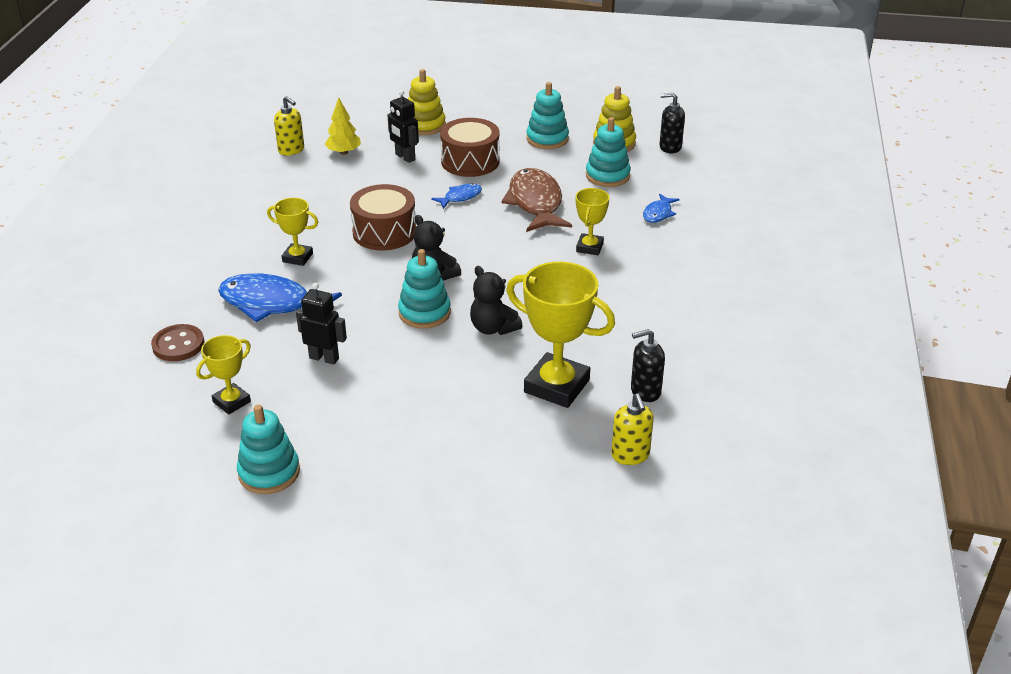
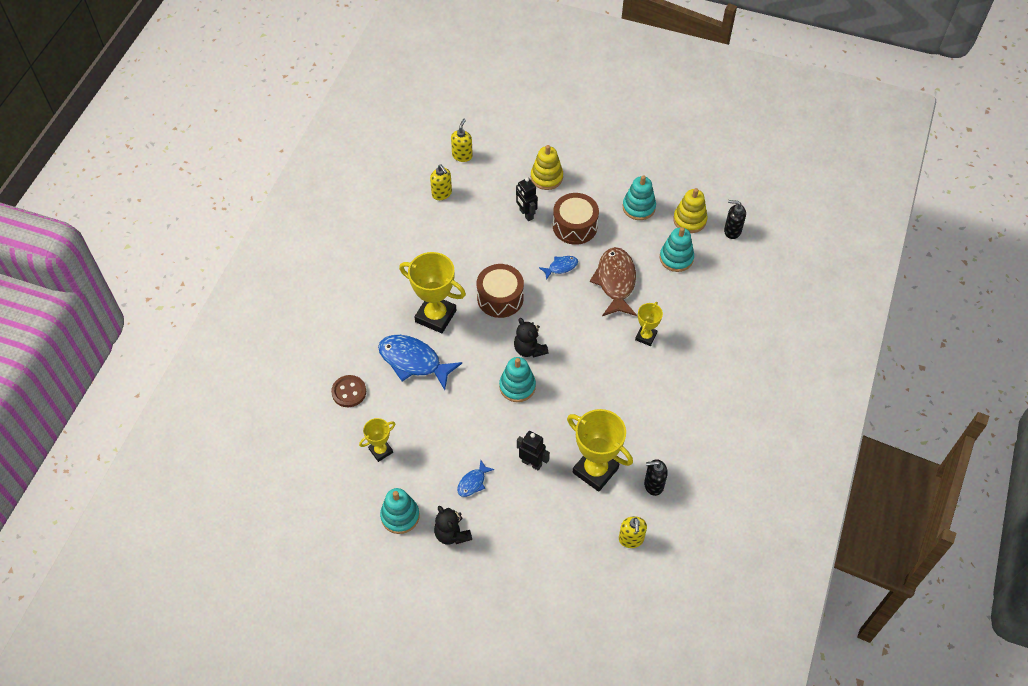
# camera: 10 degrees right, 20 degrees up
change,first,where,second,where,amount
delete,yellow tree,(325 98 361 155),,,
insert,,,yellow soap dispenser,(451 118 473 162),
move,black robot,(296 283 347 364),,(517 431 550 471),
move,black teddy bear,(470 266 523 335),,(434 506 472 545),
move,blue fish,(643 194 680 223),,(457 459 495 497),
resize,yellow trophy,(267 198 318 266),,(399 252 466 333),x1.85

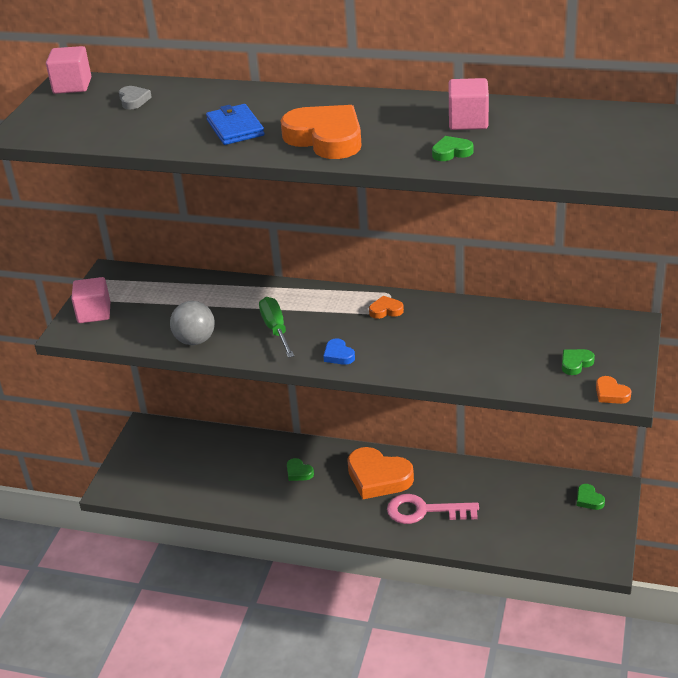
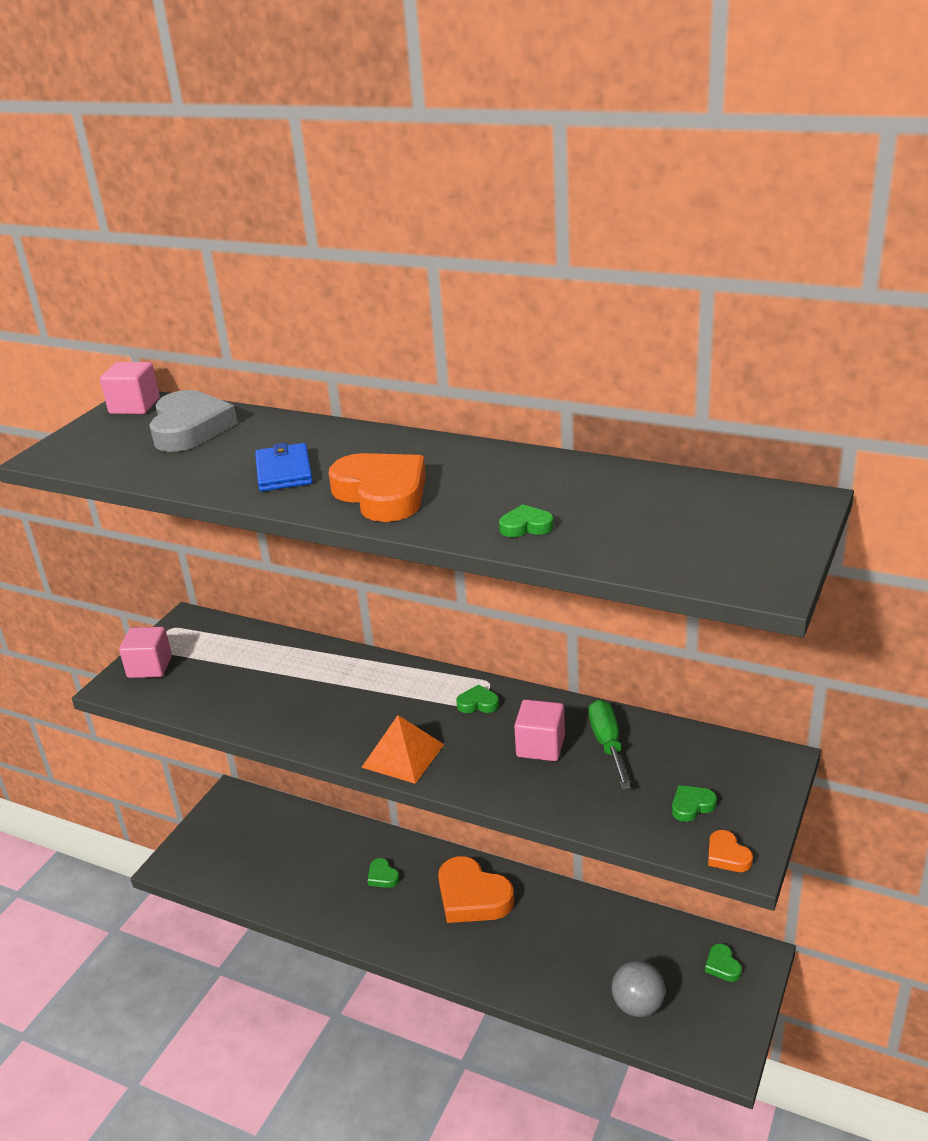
# camera: 10 degrees right, 5 degrees down
change,first,where,second,where,amount
delete,pink key,(387 494 479 524),,,
move,grey ball,(170 301 215 345),,(612 960 665 1017),
move,green screwdriver,(259 297 294 358),,(588 700 631 789),
move,pink cube,(449 78 489 130),,(514 699 565 761),
replace,blue heart,(323 338 355 365),orange pyramid,(361 715 444 784),
recolor,orange heart,(369 296 404 319),green heart,(456 685 499 713),
resize,grey heart,(119 86 152 109),,(149 390 238 452),x2.23

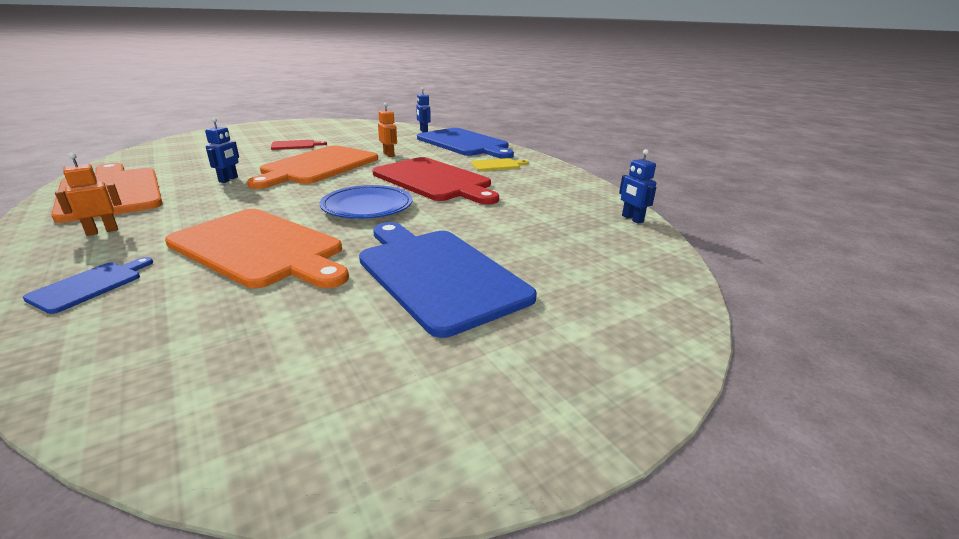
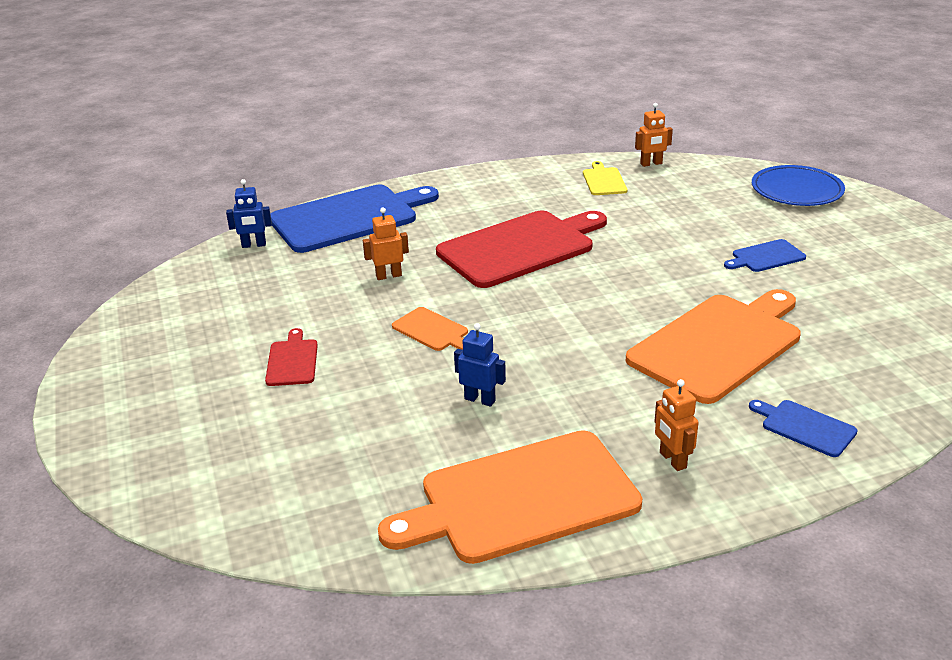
# camera: 75 degrees left, 5 degrees up
change,first,where,second,where,amount
move,blue plate,(319 185 413 219),,(752 165 845 206),
move,yellow cutting board,(471 158 529 171),,(583 161 628 195),
recolor,blue robot,(619 149 656 224),orange robot,(635 103 673 167),
resize,orange cutting board,(247 145 378 189),,(392 307 468 351),x0.44
resize,blue cutting board,(359 222 537 338),,(724 239 806 272),x0.44

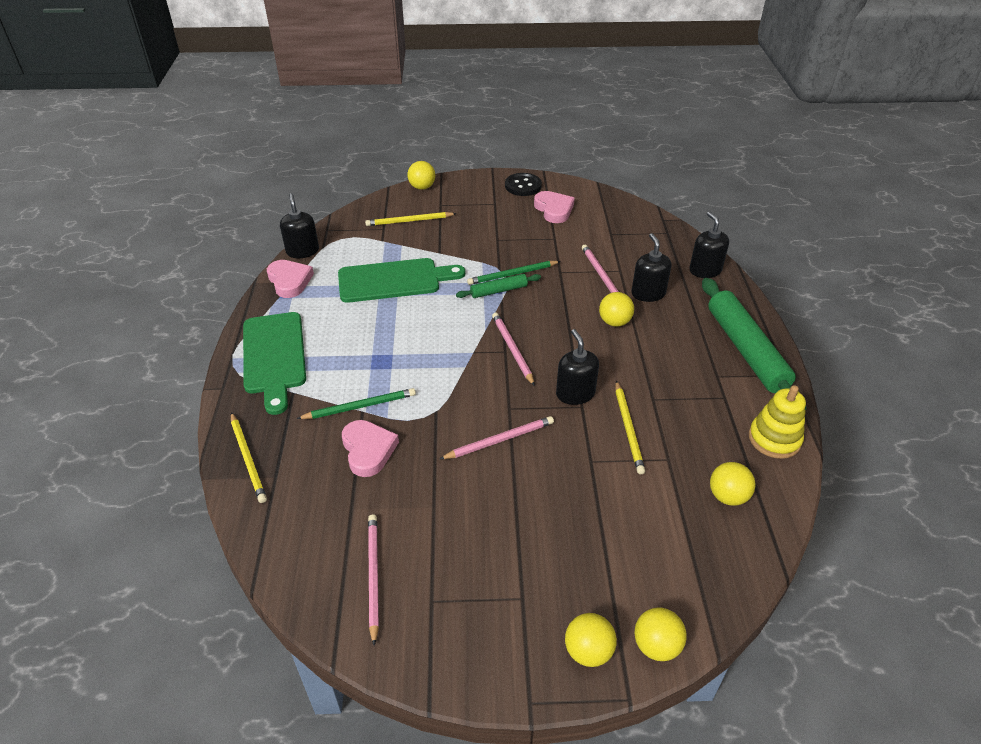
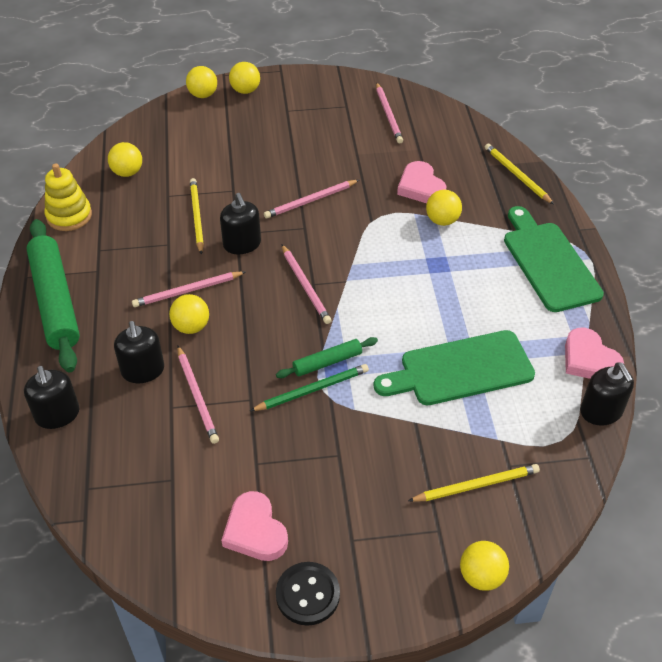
# camera: 175 degrees right, 5 degrees up
change,first,where,second,where,amount
insert,,,pink pencil,(132 271 245 307),
replace,green pencil,(296 388 416 419),yellow ball,(426 190 462 226),

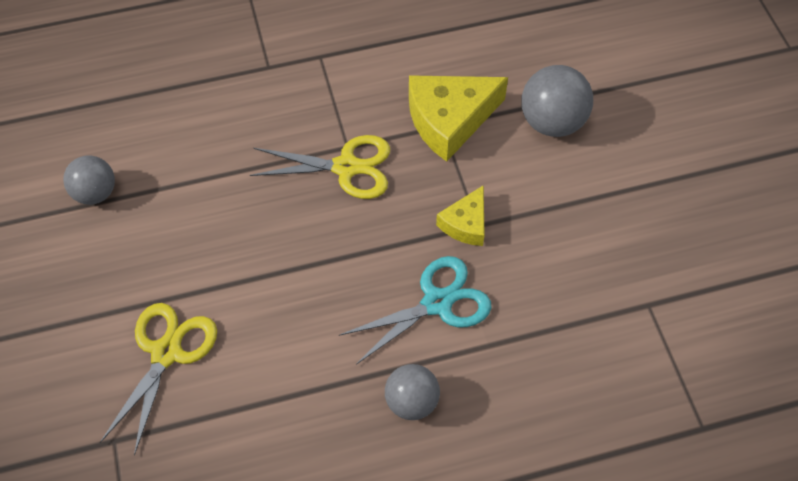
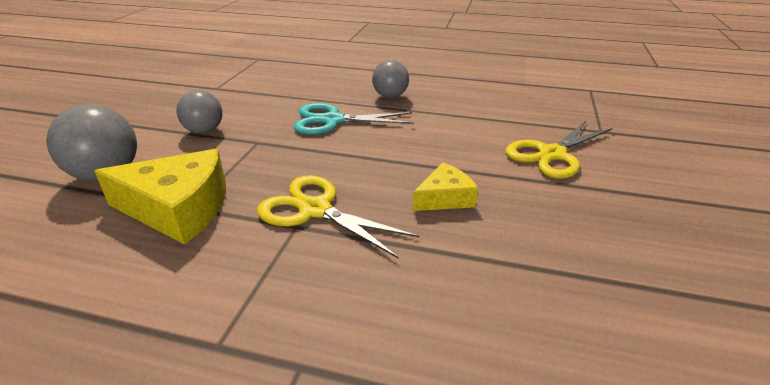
# camera: 150 degrees left, 25 degrees down
change,first,where,second,where,amount
move,grey ball,(63 155 115 205),,(176 90 222 134),
move,yellow cheese,(436 185 485 246),,(413 163 478 211),

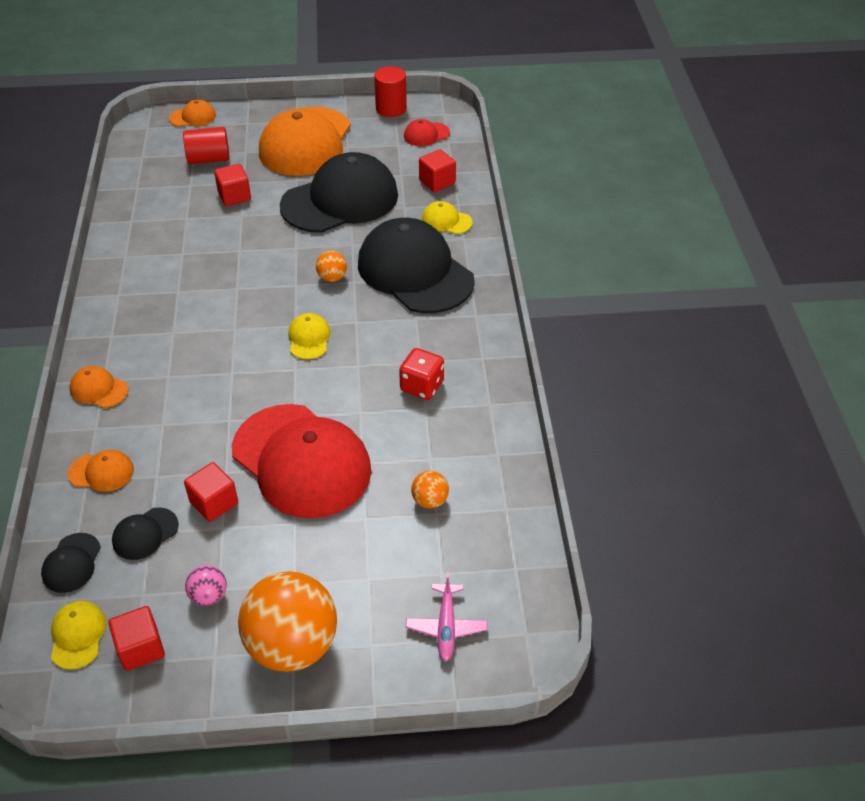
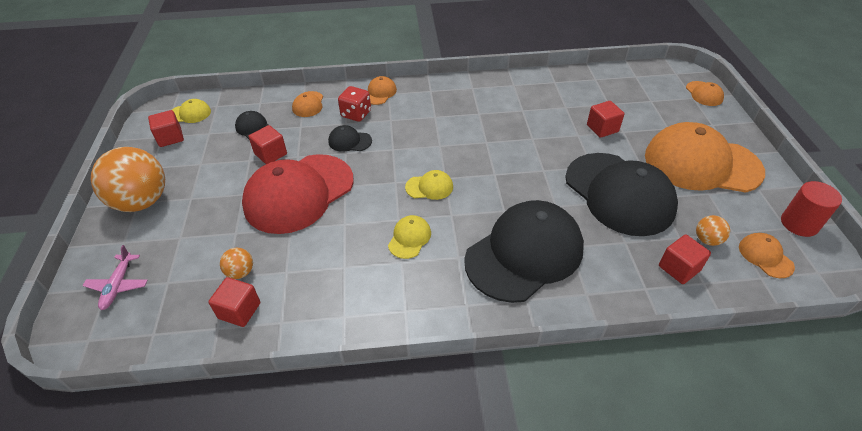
# camera: 90 degrees right, 0 degrees up
change,first,where,second,where,amount
delete,red cylinder,(183 127 230 164),,,
delete,pink ball,(185 565 227 606),,,
insert,,,red cube,(208 277 260 327),
move,black cap,(41 533 101 593),,(328 125 372 152),
move,orange ball,(316 251 347 282),,(696 215 730 246),
move,red dice,(399 348 444 400),,(338 86 371 122),
move,yellow cap,(422 201 472 234),,(388 215 431 259),
recolor,red cap,(404 119 450 146),orange cap,(739 233 795 278),
rotate,pink plane,(406 573 487 662),,(83 245 148 310),90 degrees counterclockwise

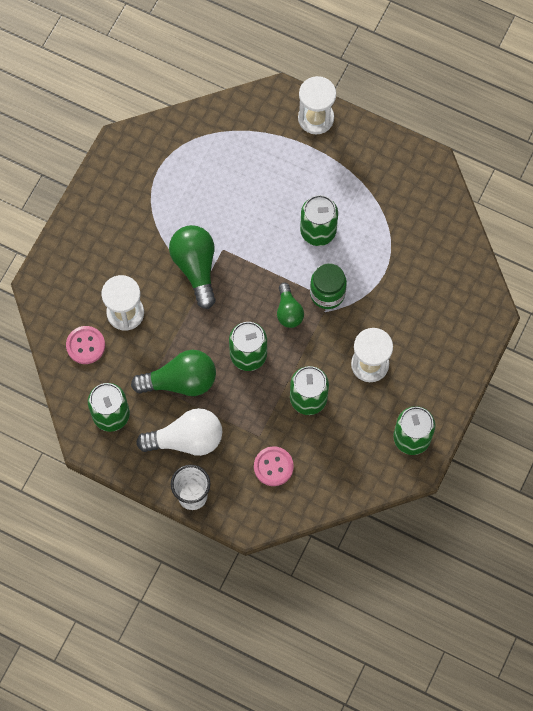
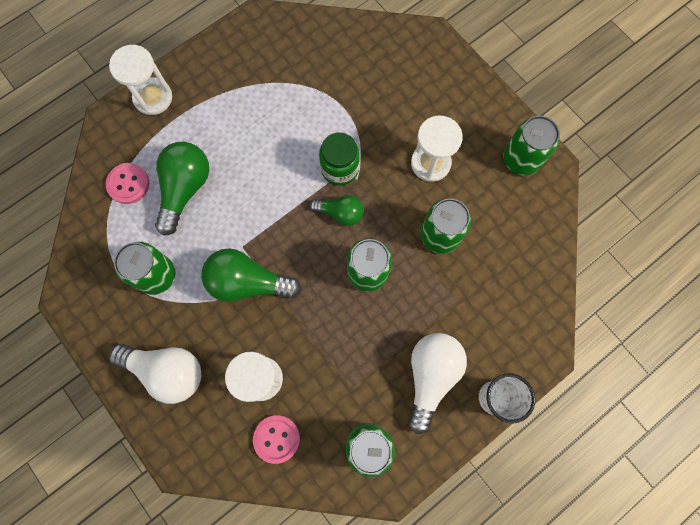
# camera: 65 degrees left, 5 degrees up
change,first,where,second,where,amount
insert,,,white light bulb,(109 344 201 404),
move,green light bulb,(131 350 216 396),,(155 142 209 236),
move,pink button,(254 446 294 486),,(105 163 149 204),
move,green can,(300 195 338 246),,(114 242 176 295),

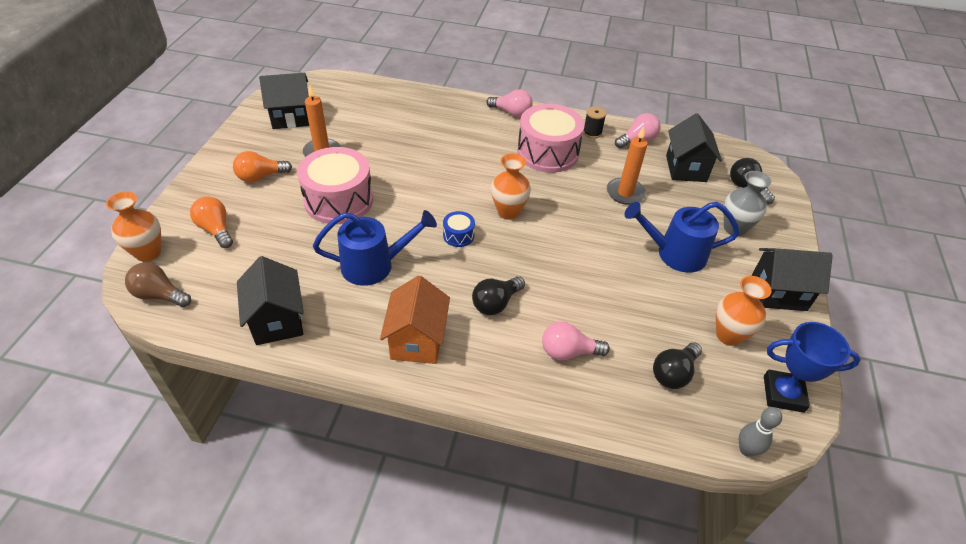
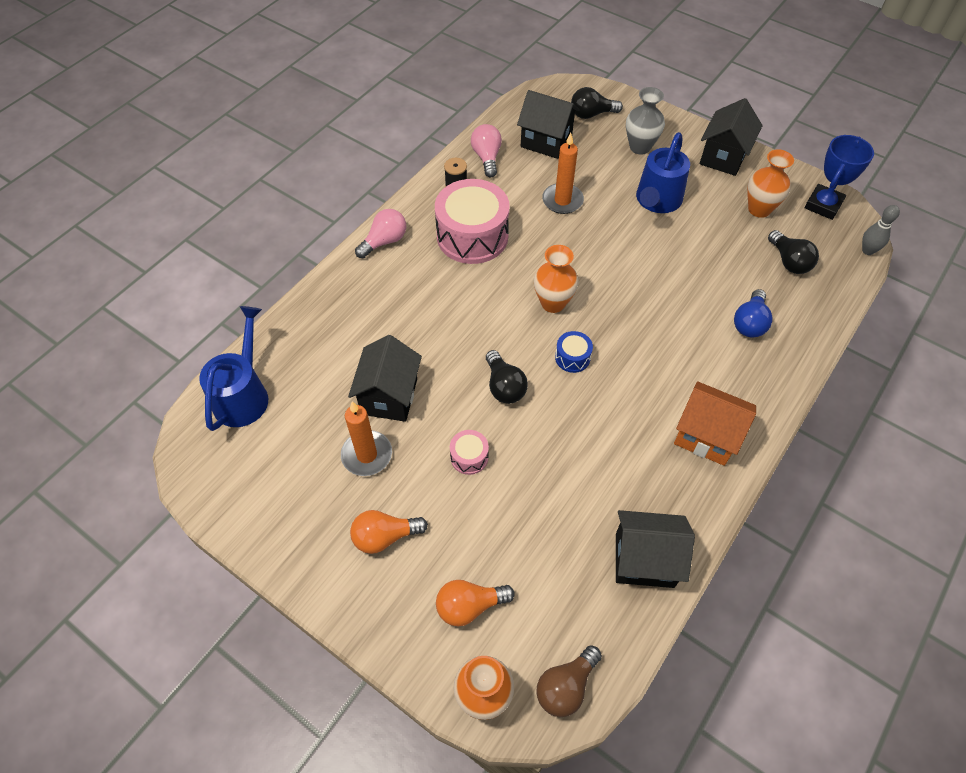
# camera: 65 degrees left, 10 degrees up
change,first,where,second,where,amount
move,black house,(259 73 309 129),,(348 335 422 422),
move,blue watering can,(313 210 437 286),,(199 306 268 431),
move,black light bulb,(472 276 525 315),,(486 350 528 404),
recolor,pink light bulb,(542 321 610 360),blue light bulb,(734 289 773 337),
rotate,orange light bulb,(233 151 292 182),,(350 510 428 554),75 degrees clockwise
resize,pink drum,(297 147 373 224),,(450 430 489 475),x0.44

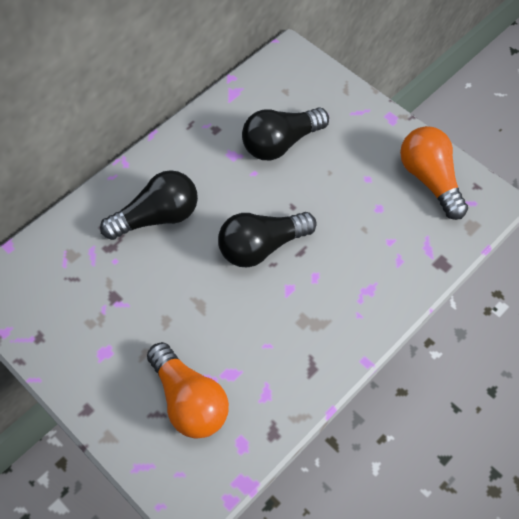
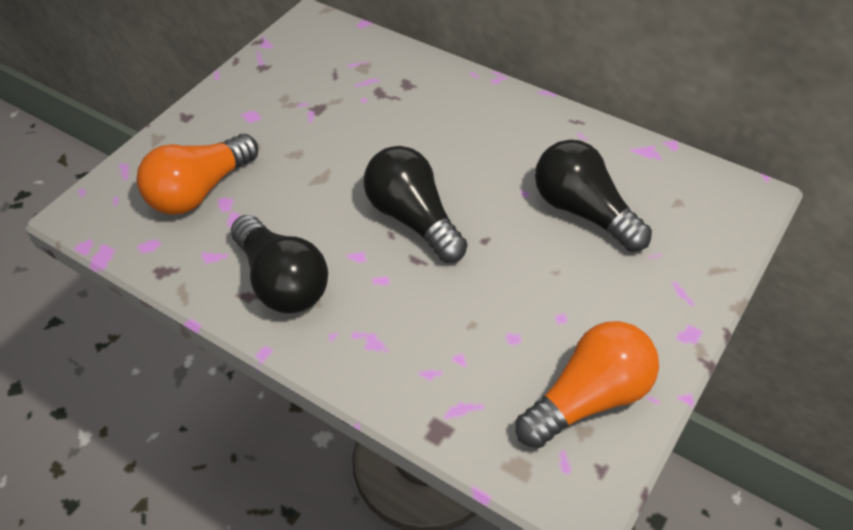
# camera: 80 degrees right, 10 degrees down
change,first,where,second,where,amount
move,black light bulb,(100 170 198 240),,(231 215 328 313),

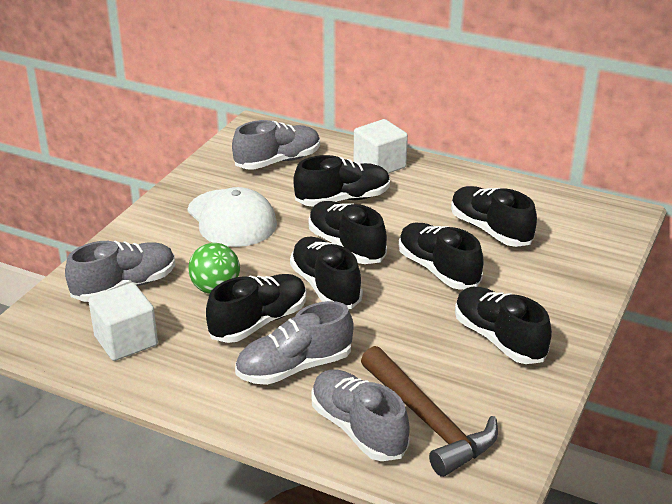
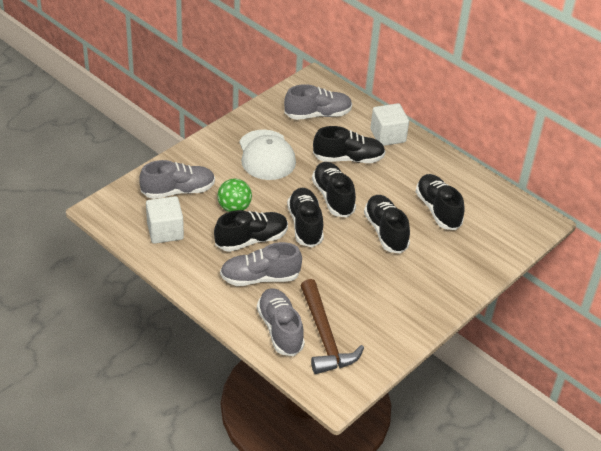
# camera: 15 degrees right, 10 degrees up
change,first,where,second,where,amount
delete,black shoe,(455 287 552 364),,,

